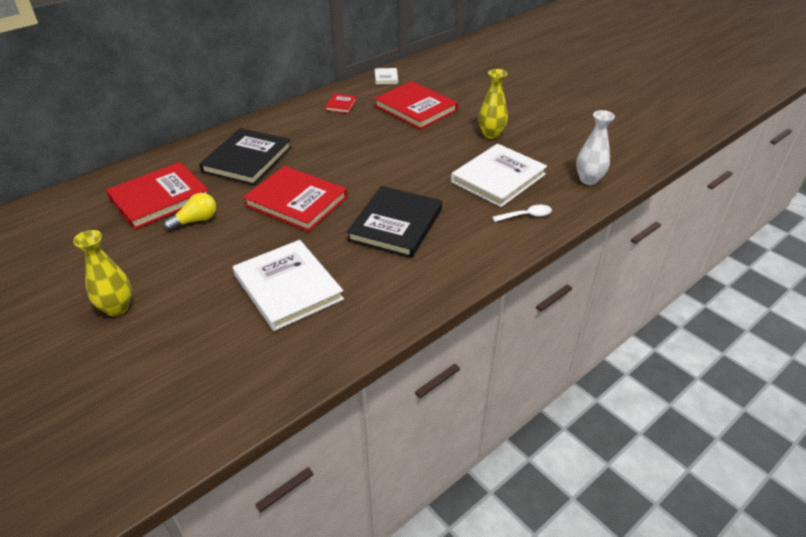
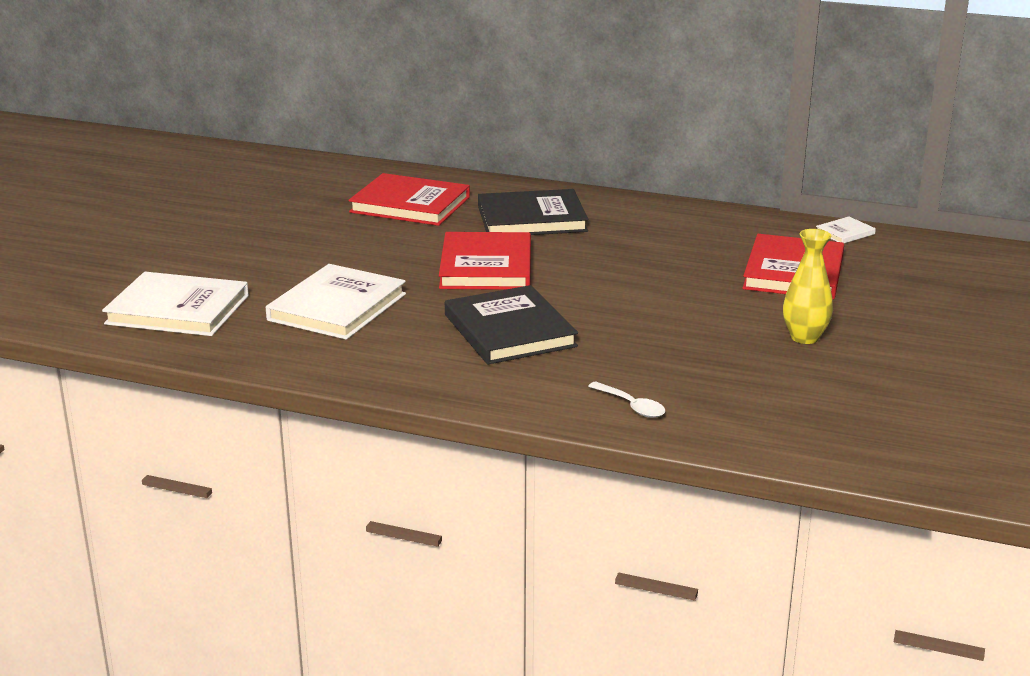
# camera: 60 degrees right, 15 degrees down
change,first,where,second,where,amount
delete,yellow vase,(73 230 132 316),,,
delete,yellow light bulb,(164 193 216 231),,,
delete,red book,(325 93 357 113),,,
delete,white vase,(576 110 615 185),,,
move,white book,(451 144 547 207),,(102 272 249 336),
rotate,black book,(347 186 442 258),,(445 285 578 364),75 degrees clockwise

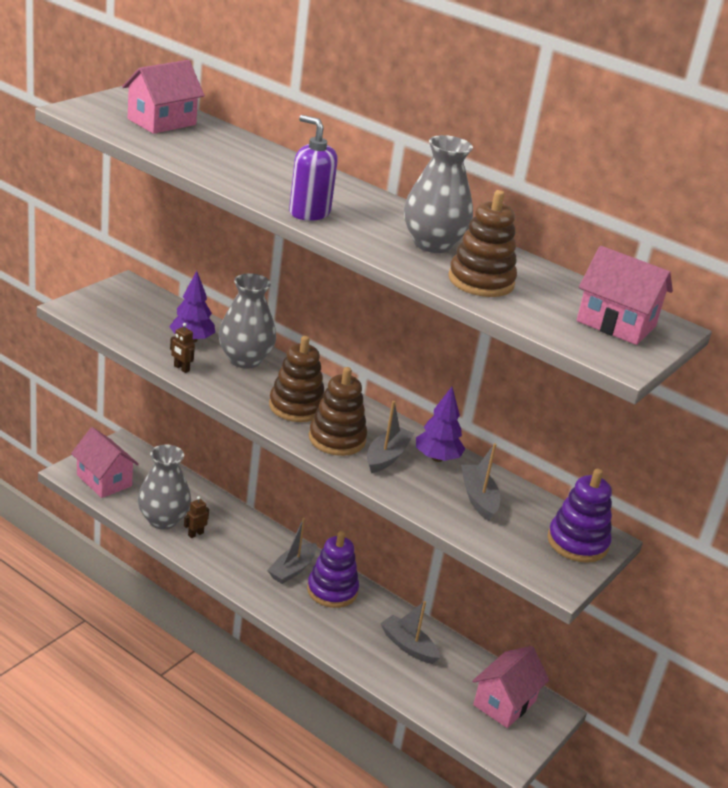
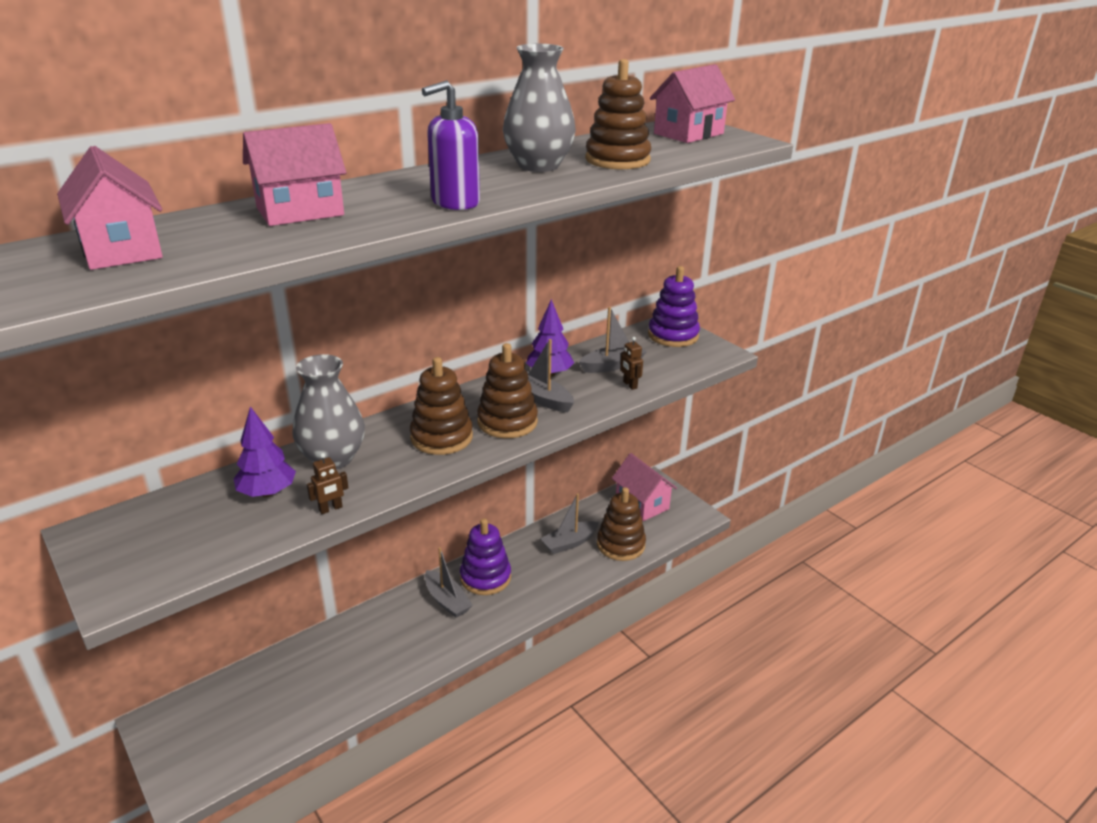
# camera: 70 degrees left, 0 degrees up
change,first,where,second,where,amount
delete,grey vase,(138 444 191 529),,,
insert,,,brown stacking toy,(597 487 646 561),
move,pink house,(71 427 139 498),,(243 123 346 226),
move,brown robot,(184 496 209 538),,(621 337 643 390),
rotate,grey boat,(461 443 500 521),,(579 307 647 373),150 degrees clockwise

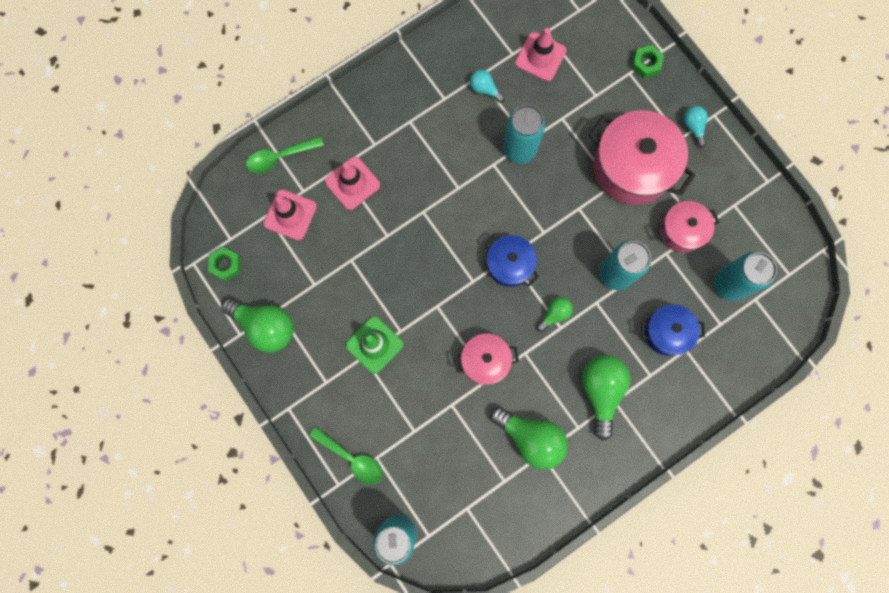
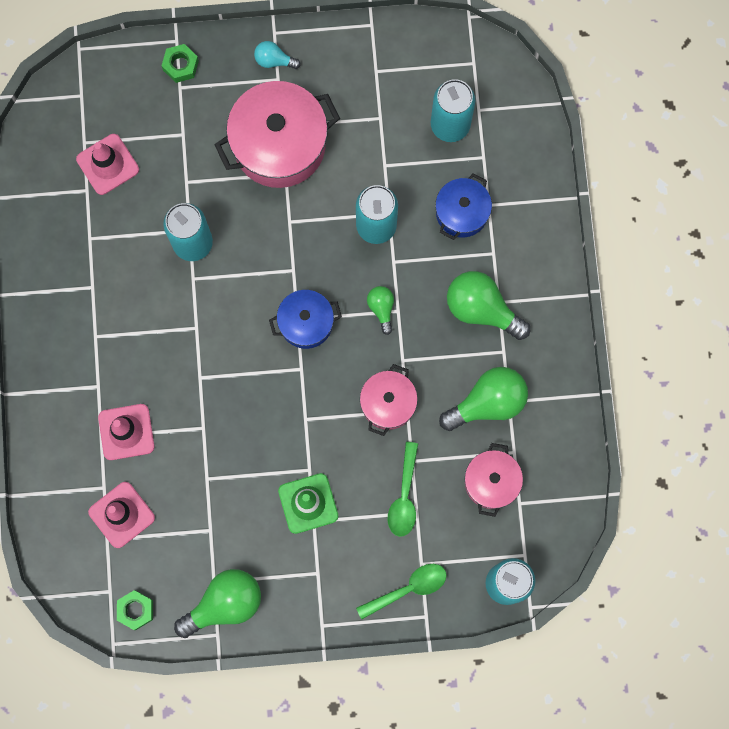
# camera: 60 degrees left, 0 degrees up
change,first,where,second,where,amount
delete,turquoise light bulb,(470 70 505 103),,,
move,green spoon,(246 136 324 173),,(388 442 418 537),
move,pink pot,(657 201 720 253),,(465 443 523 517),

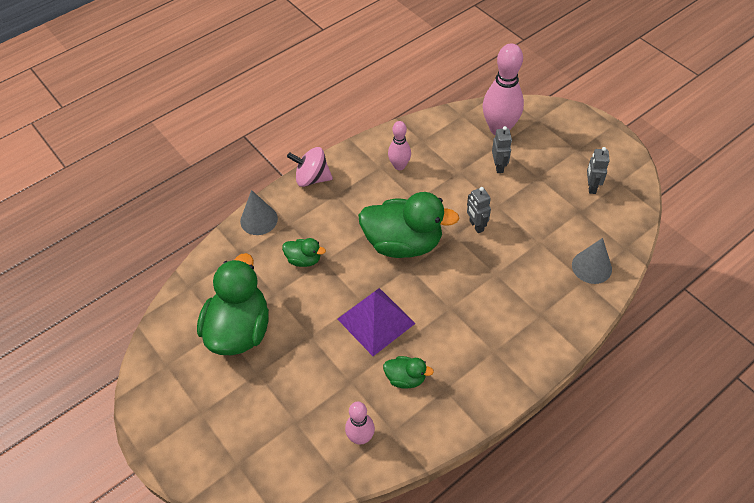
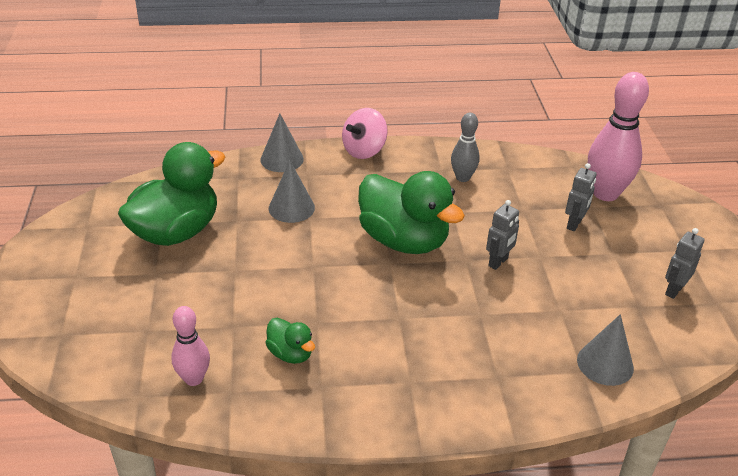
# camera: 30 degrees right, 15 degrees down
change,first,where,second,where,amount
delete,purple pyramid,(338 288 416 356),,,
replace,green duck,(282 238 326 267),grey cone,(268 160 315 223),
recolor,pink bowling pin,(388 121 411 170),grey bowling pin,(451 113 480 182),
rotate,pink spinning top,(287 147 333 187),,(342 108 388 159),90 degrees counterclockwise
rotate,grey robot,(467 187 491 233),,(486 200 519 270),150 degrees counterclockwise

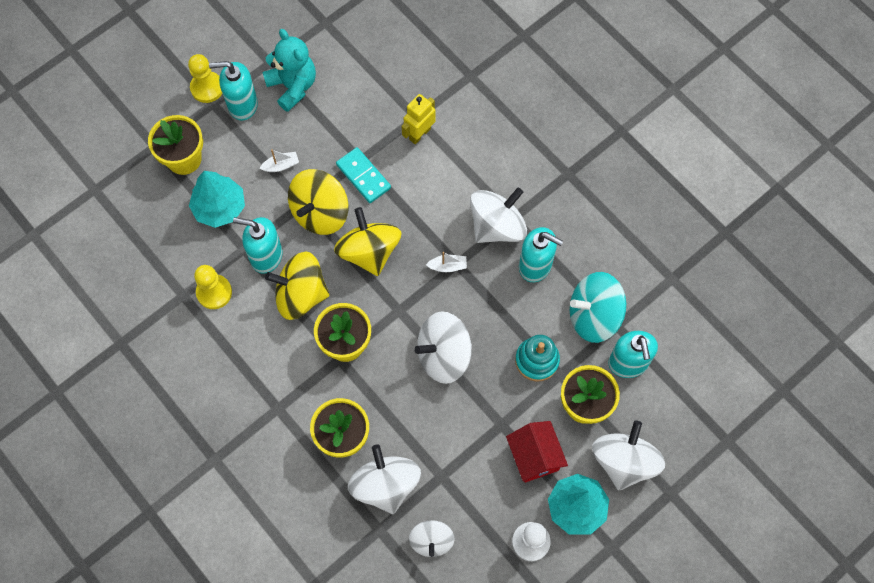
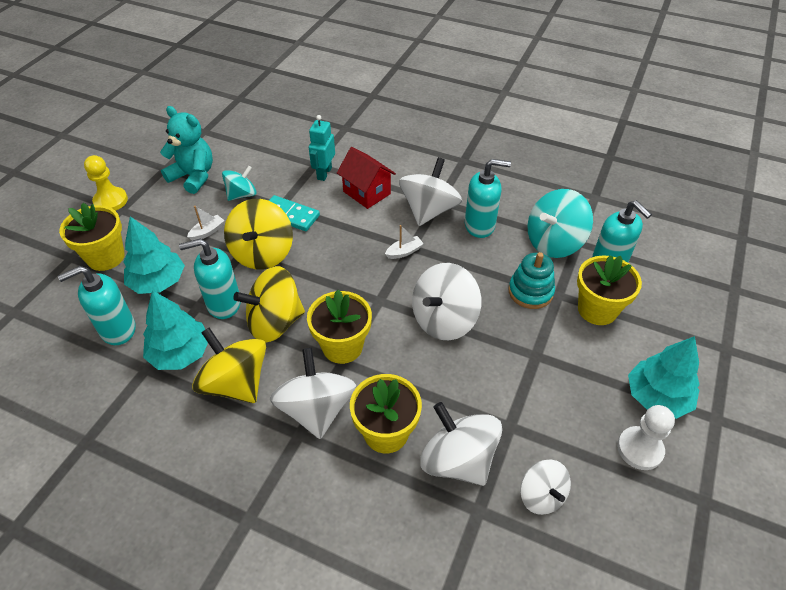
# camera: 25 degrees left, 20 degrees down
change,first,where,second,where,amount
insert,,,turquoise spinning top,(222 166 257 201),
move,turquoise soap dispenser,(209 61 258 121),,(58 266 136 345),
move,yellow spinning top,(334 207 402 276),,(192 328 266 403),
move,red house,(506 421 568 482),,(337 147 396 209),
move,white spinning top,(592 420 665 491),,(270 348 356 439),
replace,yellow pawn,(194 265 232 309),turquoise tree,(143 290 208 370),
recolor,yellow robot,(402 94 435 144),turquoise robot,(309 115 335 181),

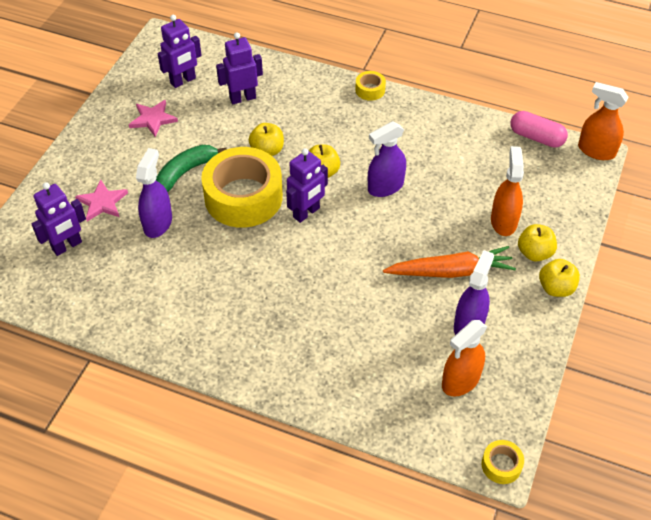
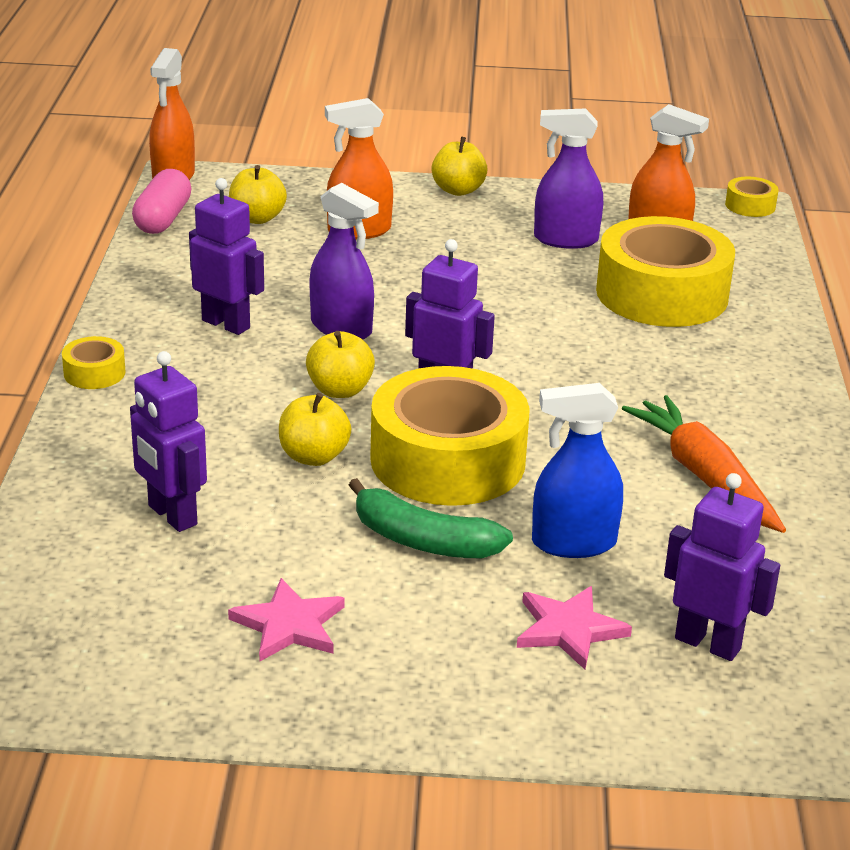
# camera: 110 degrees left, 20 degrees down
change,first,where,second,where,amount
insert,,,yellow tape,(596 216 735 327),
move,purple robot,(158 15 202 88),,(189 178 264 335),
move,orange carrot,(383 246 516 278),,(622 395 786 533),
move,yellow apple,(518 224 557 262),,(229 165 287 224),
recolor,purple spray bottle,(136 148 172 238),blue spray bottle,(532 383 623 558),

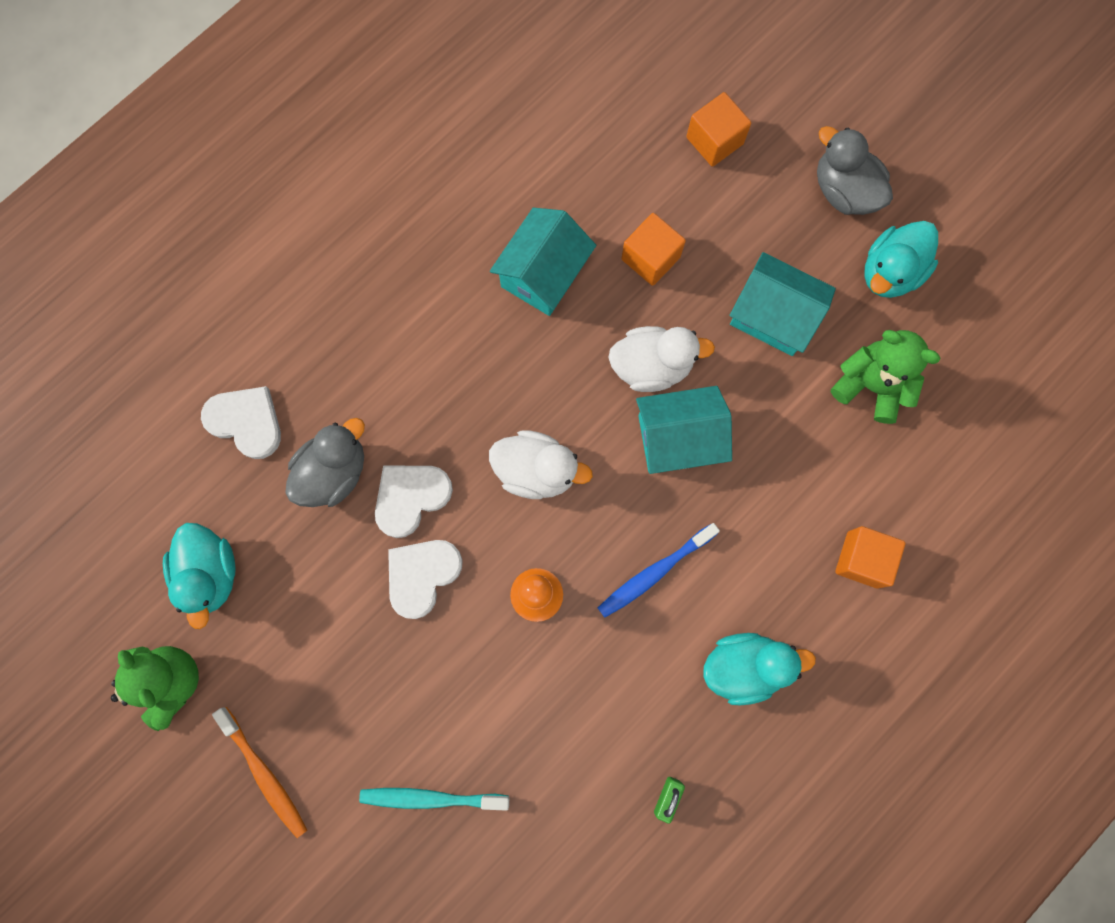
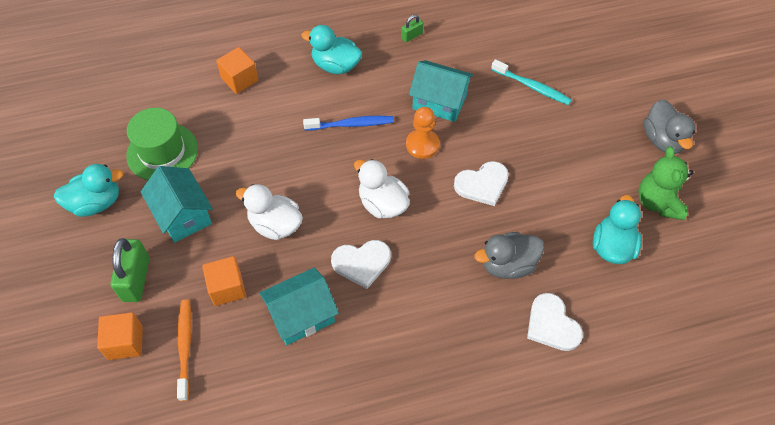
# camera: 150 degrees left, 20 degrees down
change,first,where,second,where,amount
insert,,,green padlock,(110 238 150 302),
move,orange toothbrush,(212 707 307 838),,(177 299 192 401),
move,white heart,(375 466 453 538),,(331 240 391 289),
move,turquoise house,(636 386 732 474),,(409 60 473 122),
move,grey duck,(817 126 893 215),,(644 99 695 154),
replace,green teddy bear,(831 330 941 424),green hat,(126 108 198 180),

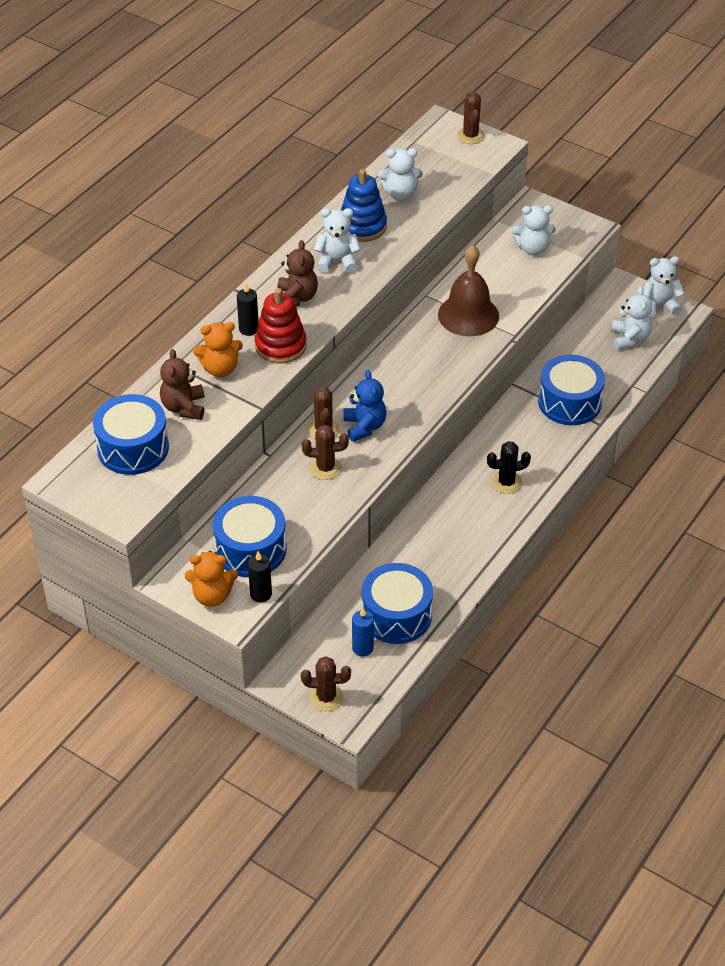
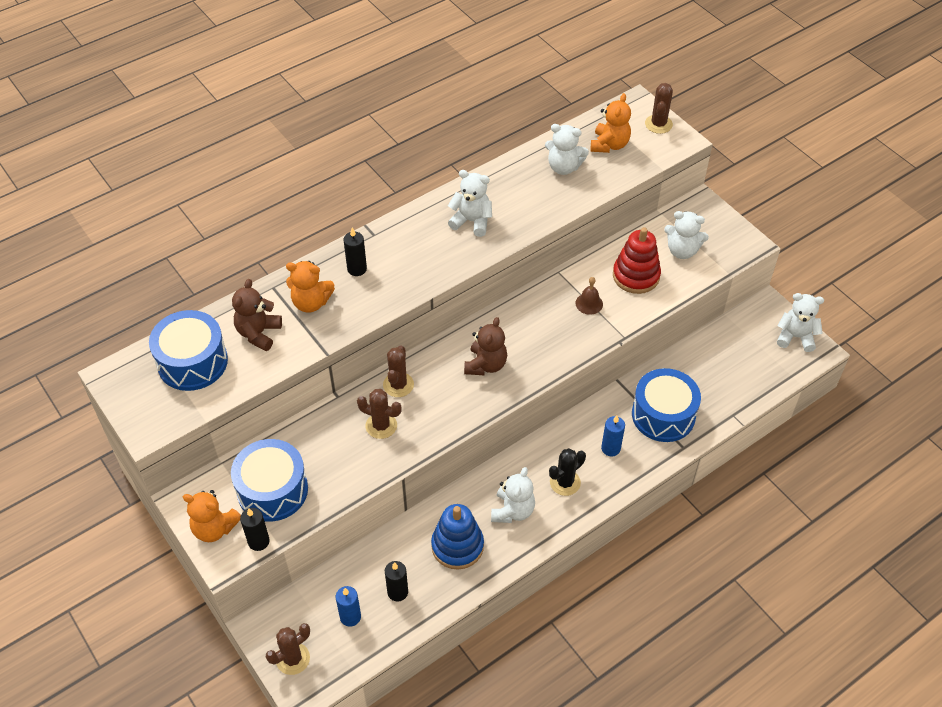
# camera: 20 degrees right, 5 degrees up
change,first,where,second,where,amount
delete,blue teddy bear,(343 370 387 442),,,
insert,,,orange teddy bear,(591 93 631 153),
insert,,,blue candle,(601 415 625 457),
move,red stacking toy,(255 288 307 364),,(613 227 661 294),
move,brown teddy bear,(277 240 318 307),,(464 317 507 375),
move,blue stacking toy,(341 169 387 242),,(431 504 484 570),
move,white teddy bear,(611 286 652 350),,(491 467 535 523),
replace,blue drum,(362 563 433 644),black candle,(385 561 408 602),
rotate,brown cactus,(301 656 351 711),,(266 623 310 675),60 degrees counterclockwise
rotate,black cactus,(487 441 531 494),,(549 448 586 496),45 degrees counterclockwise
resize,brown bell,(438 245 499 336),,(576 277 603 315),x0.45

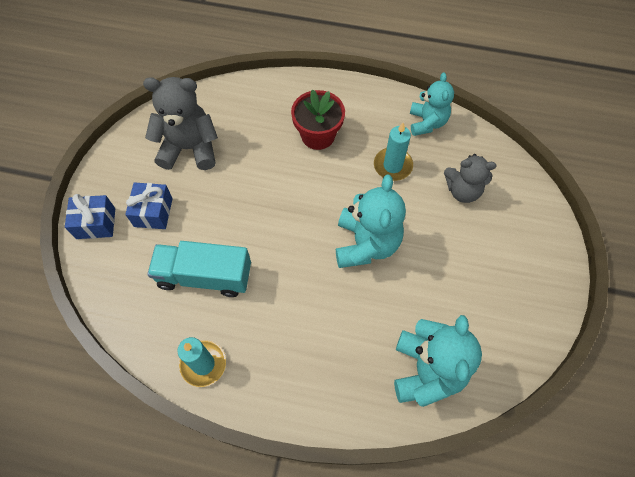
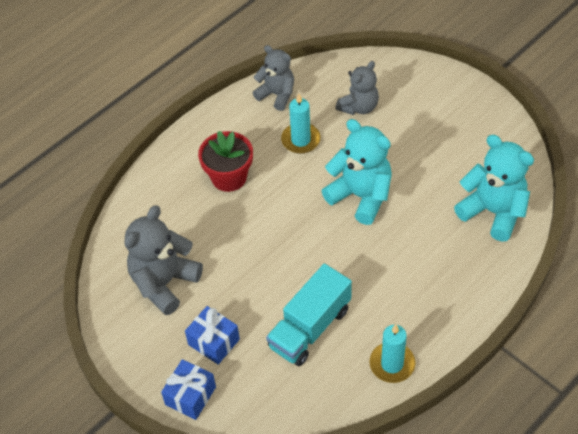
# camera: 55 degrees left, 10 degrees down
change,first,where,second,where,amount
recolor,turquoise teddy bear,(410 73 454 136),grey teddy bear,(253 45 294 111),

